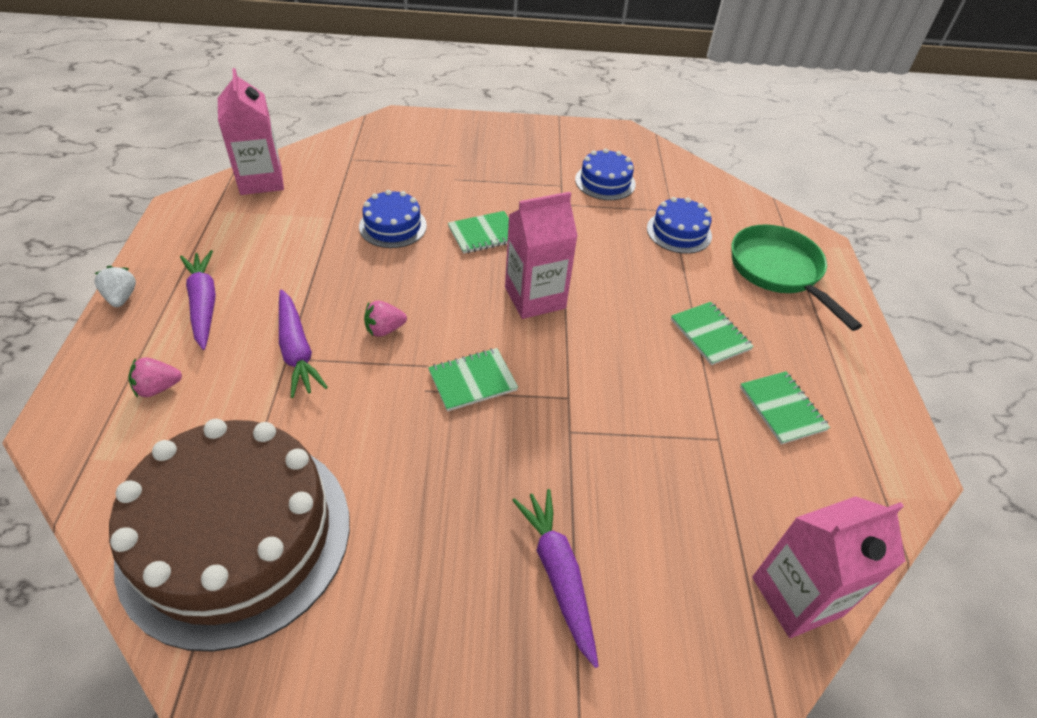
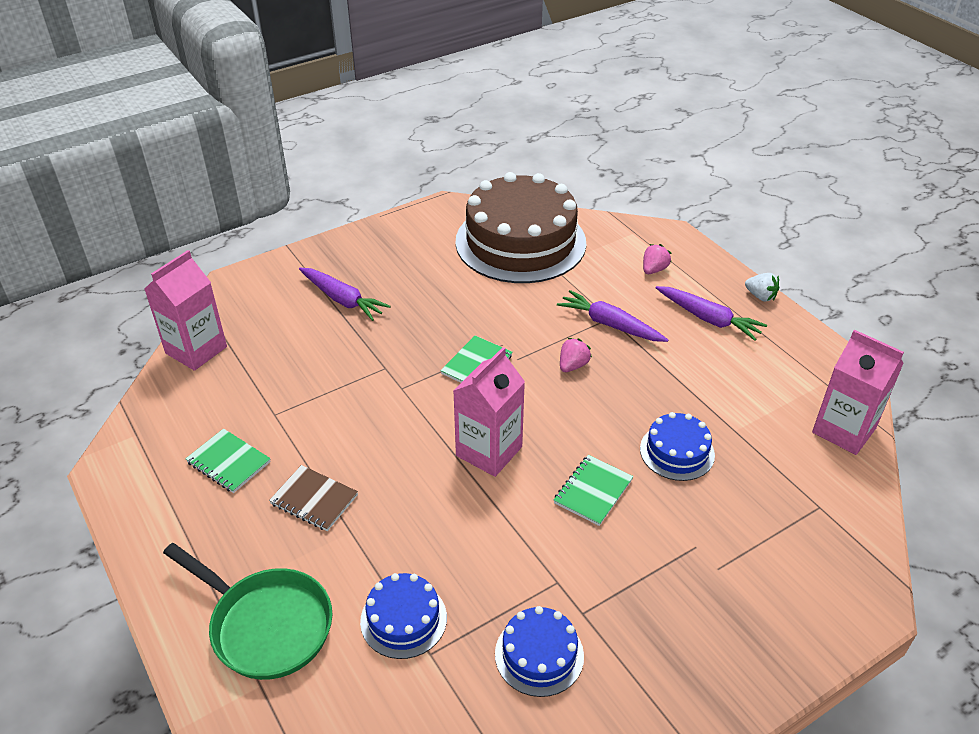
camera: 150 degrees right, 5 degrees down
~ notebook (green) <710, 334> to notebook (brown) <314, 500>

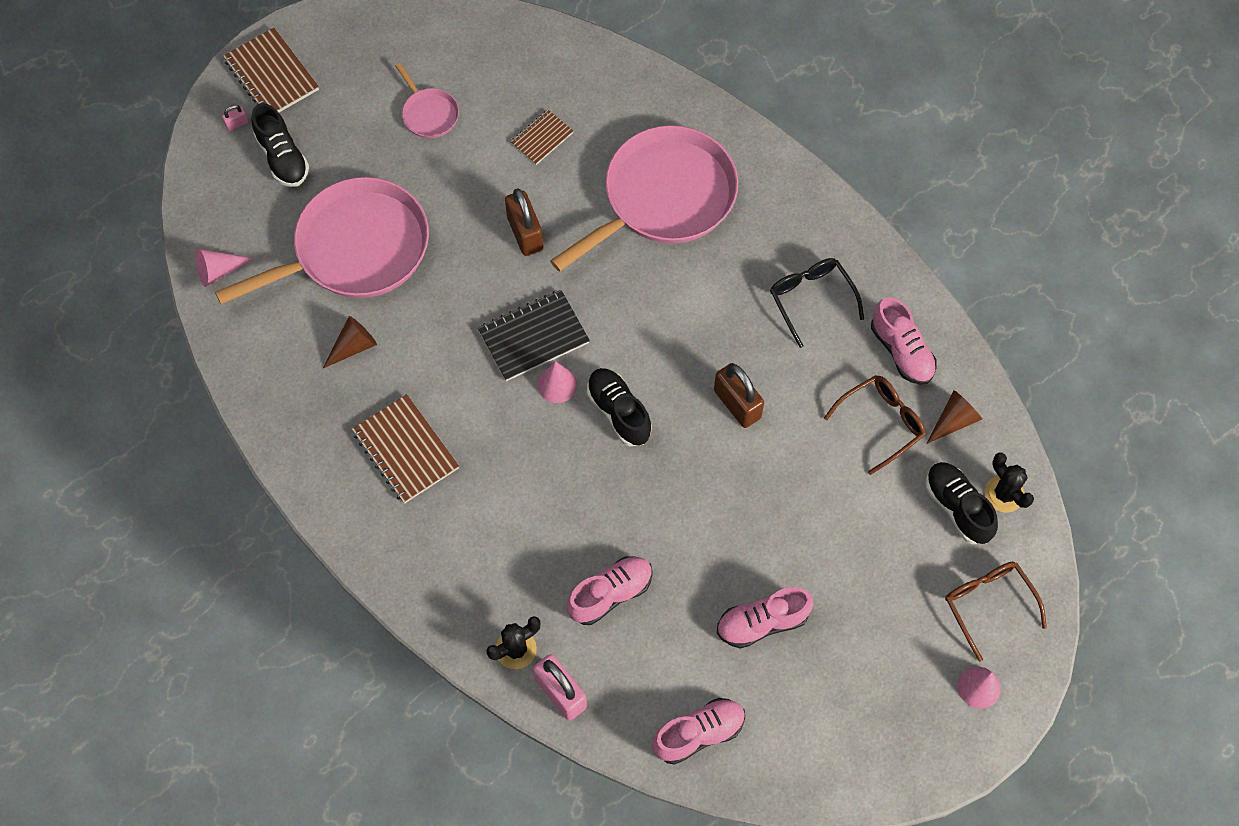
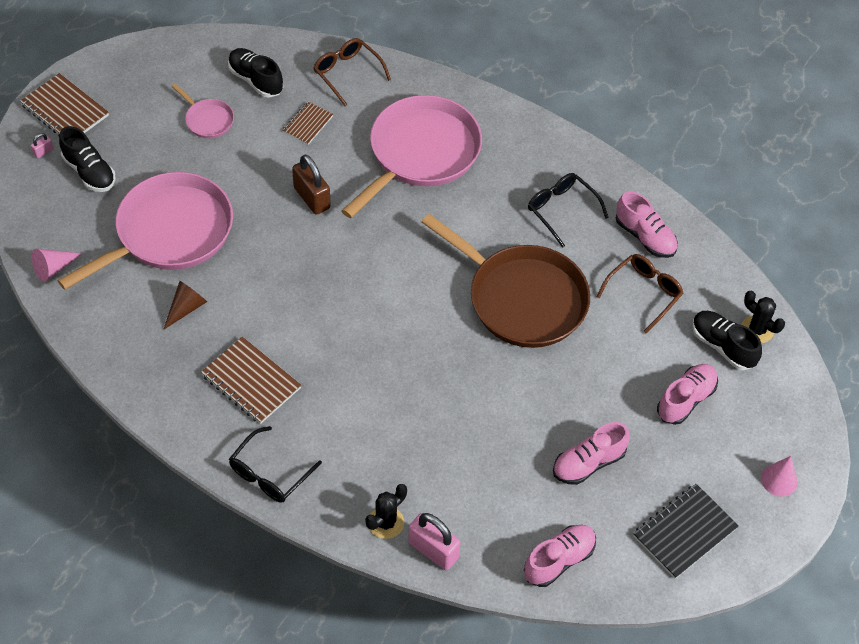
camera: 15 degrees left, 10 degrees down
~ notebook (jet-black) <533, 337> to <684, 532>
- cone shape (pink) <557, 384>
~ shoe (pink) <610, 594> to <686, 400>
~ shoe (jet-black) <619, 412> to <256, 80>
~ small lock (brown) <737, 404> to pan (brown) <522, 299>
- cone shape (brown) <954, 420>
~ eyeglasses (brown) <988, 604> to <347, 73>
+ eyeglasses (jet-black) <270, 473>

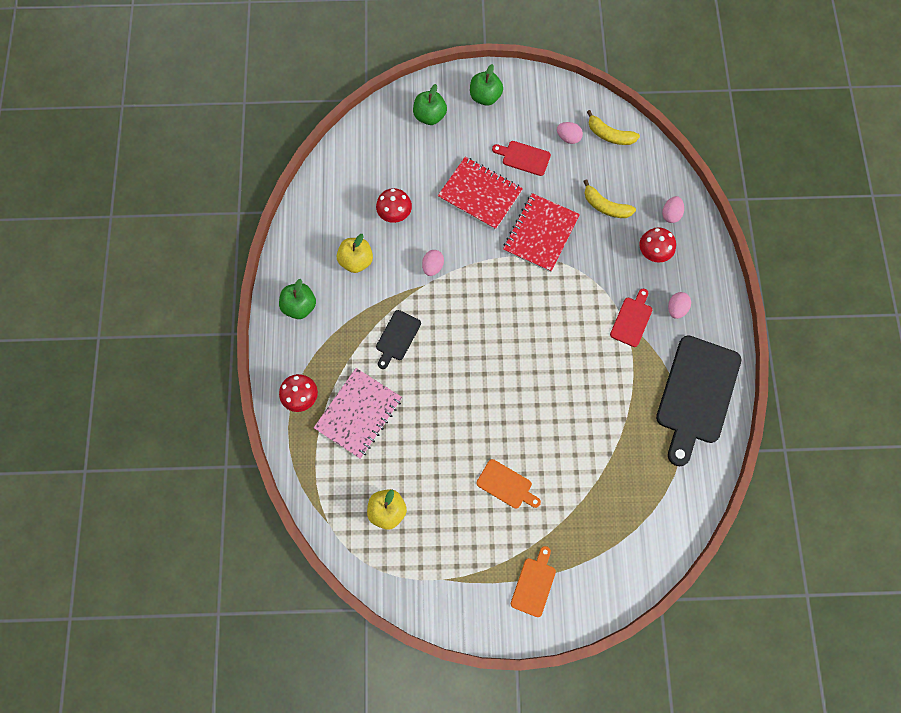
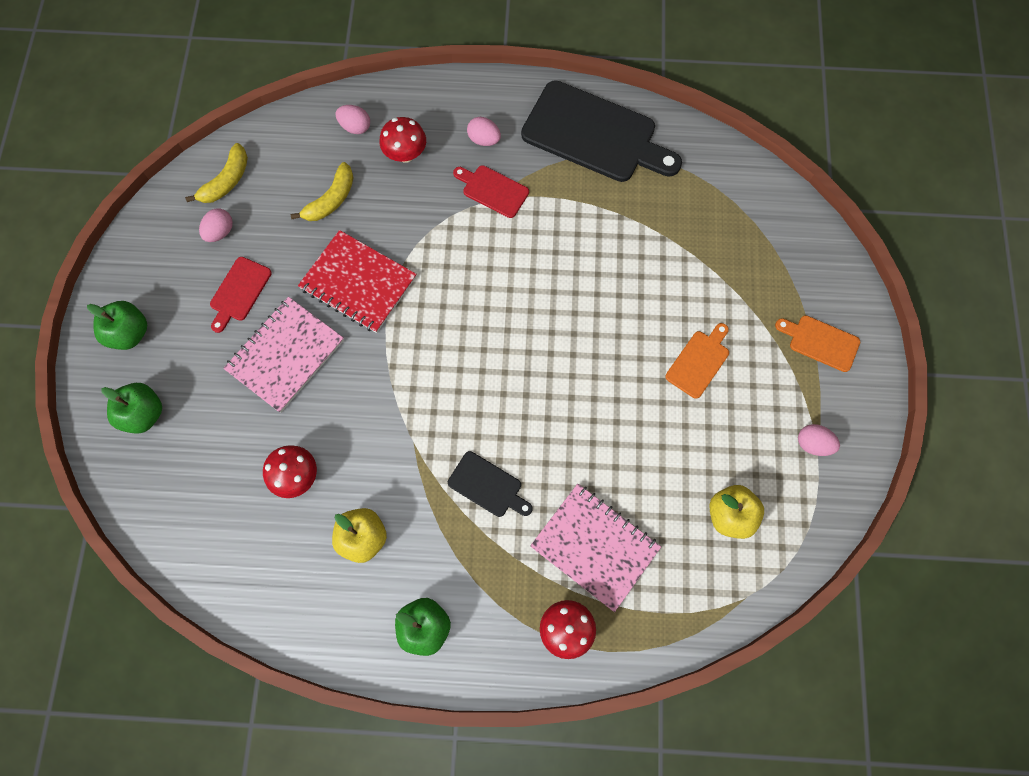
camera: 85 degrees left, 0 degrees up
~ egg shape (pink) <433, 267> to <812, 444>
~ notebook (red) <480, 194> to notebook (pink) <285, 355>

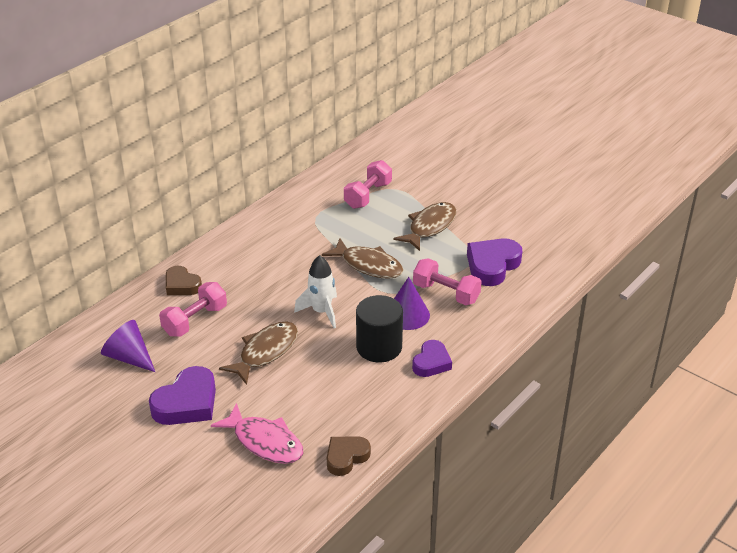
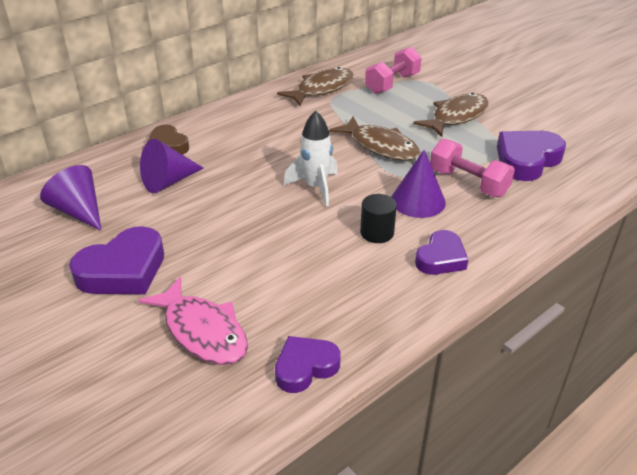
camera: 10 degrees right, 0 degrees up
~ dumbbell (pink) <195, 321> to cone shape (violet) <168, 181>
~ toy fish (brown) <265, 352> to <322, 89>
~ heart (brown) <346, 457> to heart (violet) <305, 367>
~ cylinder shape (jet-black) <379, 347> = <377, 233> x0.59

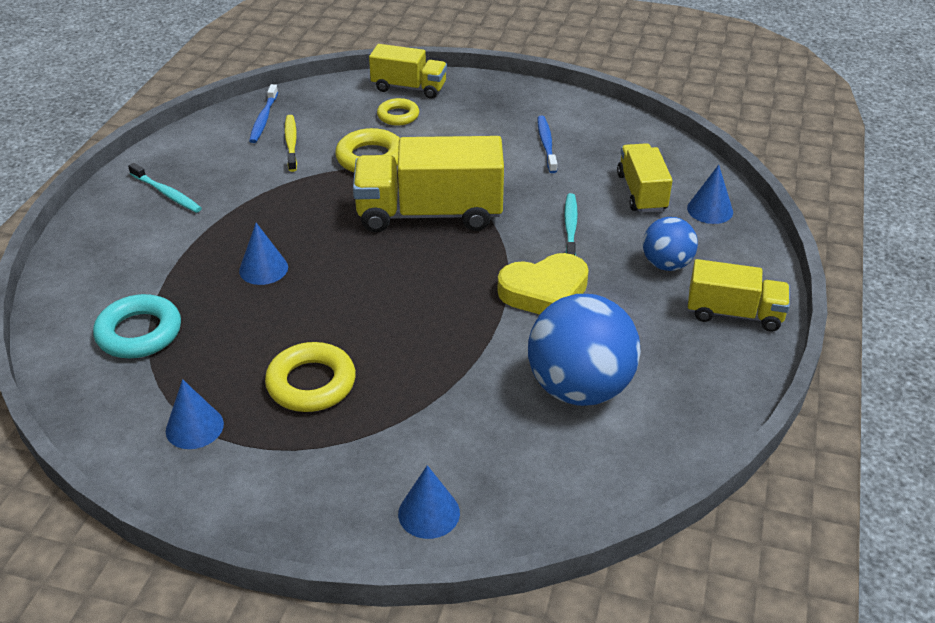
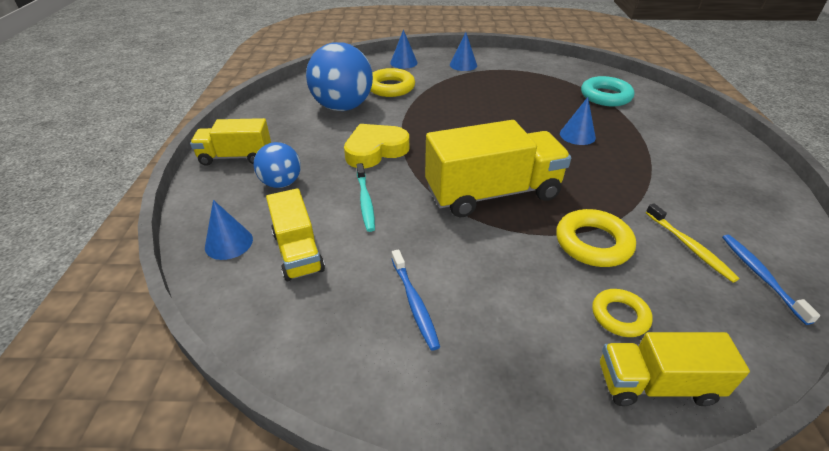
camera: 165 degrees right, 0 degrees up
- tooth brush (teal) <167, 193>
~ cone shape (cobalt) <194, 427> to <463, 65>
~ hoop (bright yellow) <311, 383> to <390, 87>

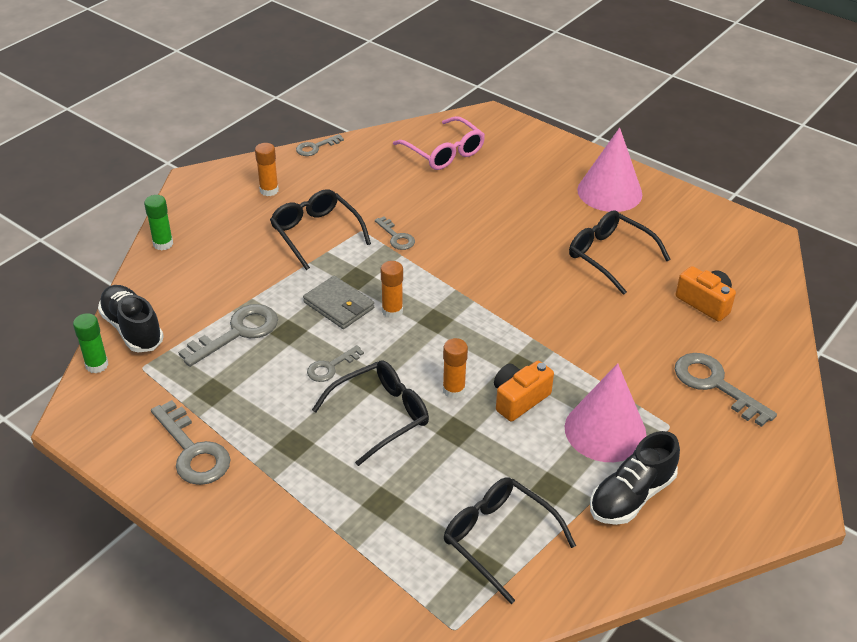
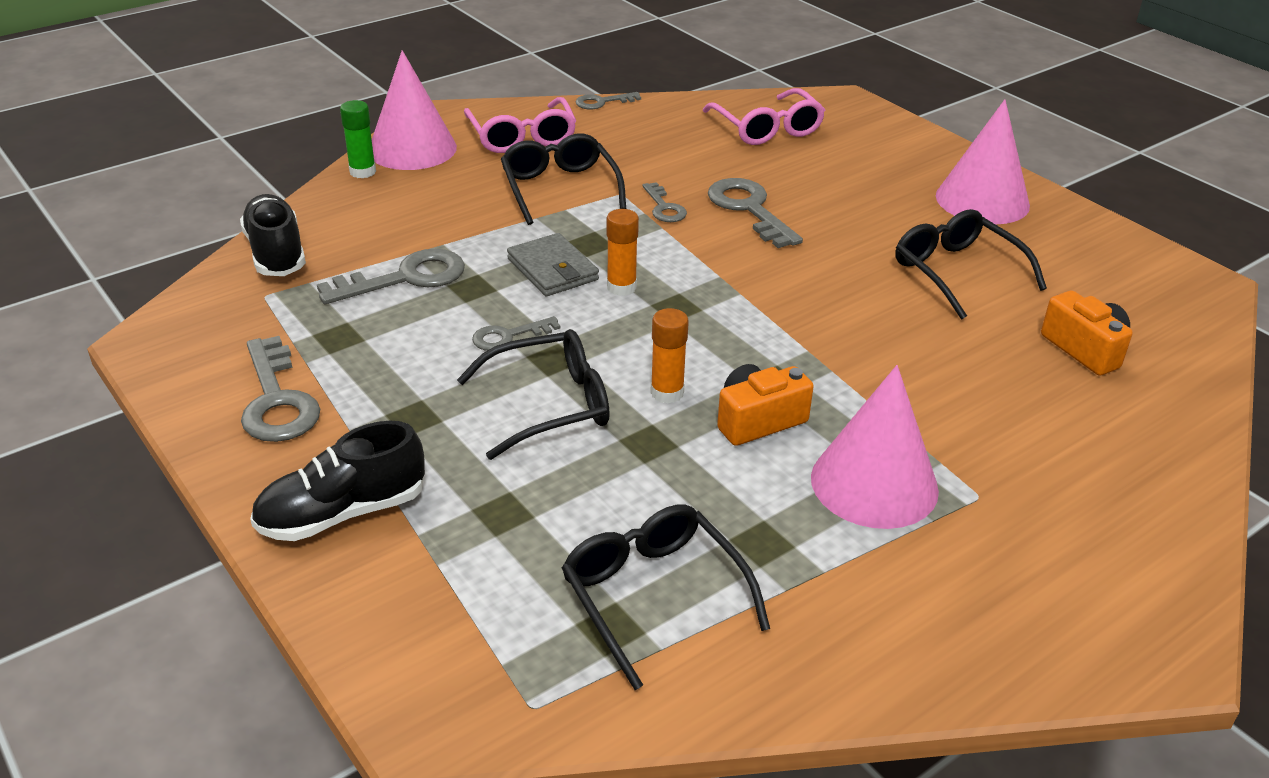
camera: 15 degrees right, 5 degrees down
- glue stick (green) <97, 365>
~ glue stick (orange) <269, 190> to eyeglasses (pink) <522, 137>
~ shoe (jet-black) <631, 496> to <343, 513>
~ door key (ash-grey) <715, 385> to <749, 209>
+ cone shape (pink) <412, 149>

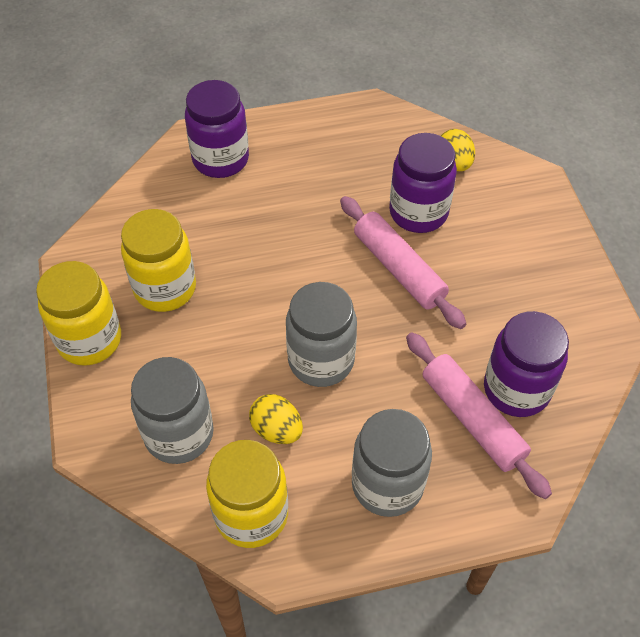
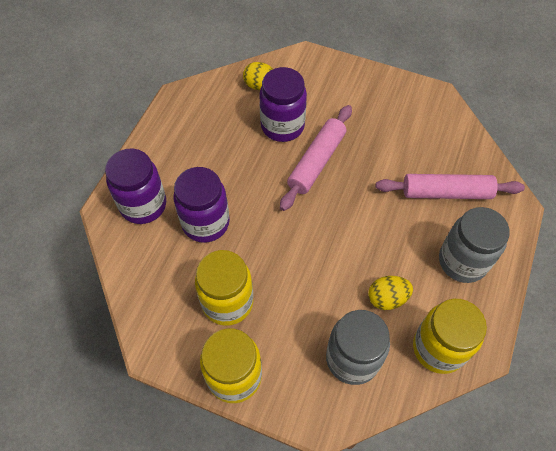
camera: 55 degrees left, 5 degrees up
- preserve jar (ash-grey) <321, 360>
~ rolling pin (pink) <399, 269> = <316, 162> 60 degrees counterclockwise
~ preserve jar (violet) <516, 389> to <205, 223>

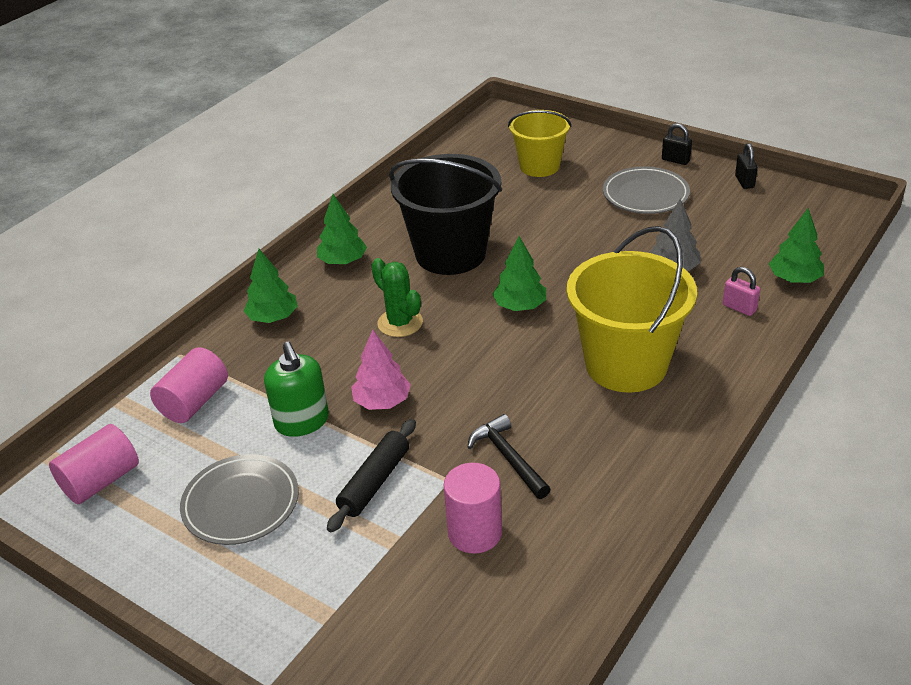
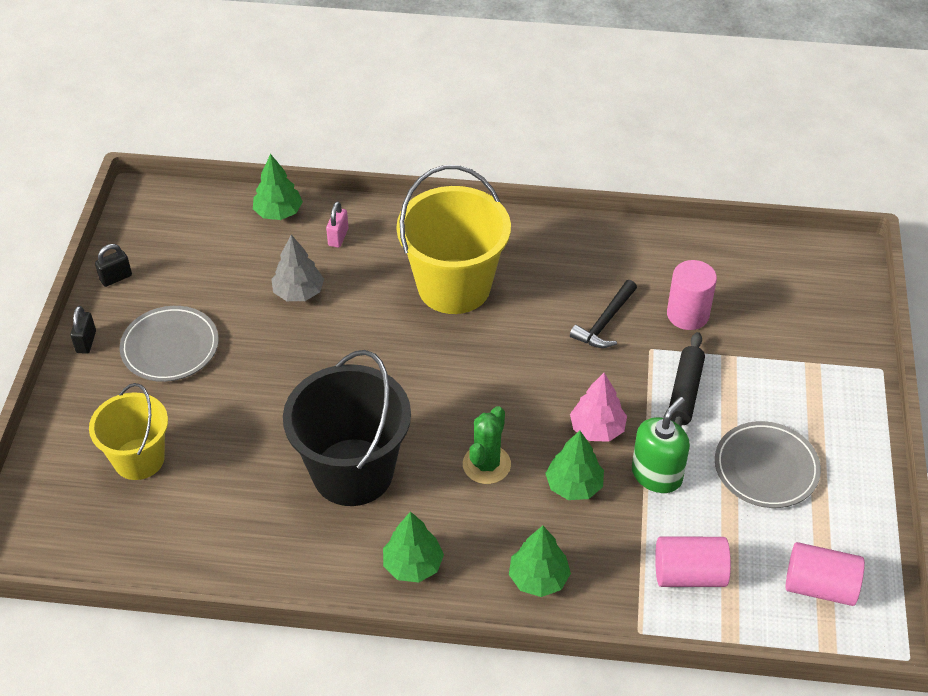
camera: 120 degrees left, 10 degrees up
~ rolling pin (jet-black) <375, 482> = <684, 392> 75 degrees counterclockwise
~ tree (green) <520, 306> to <574, 485>

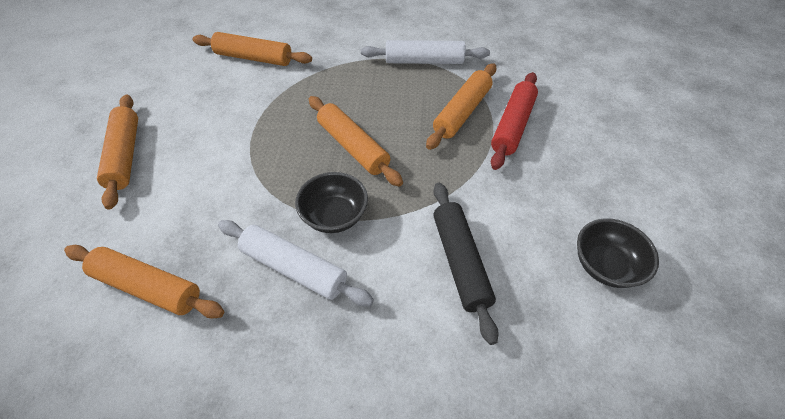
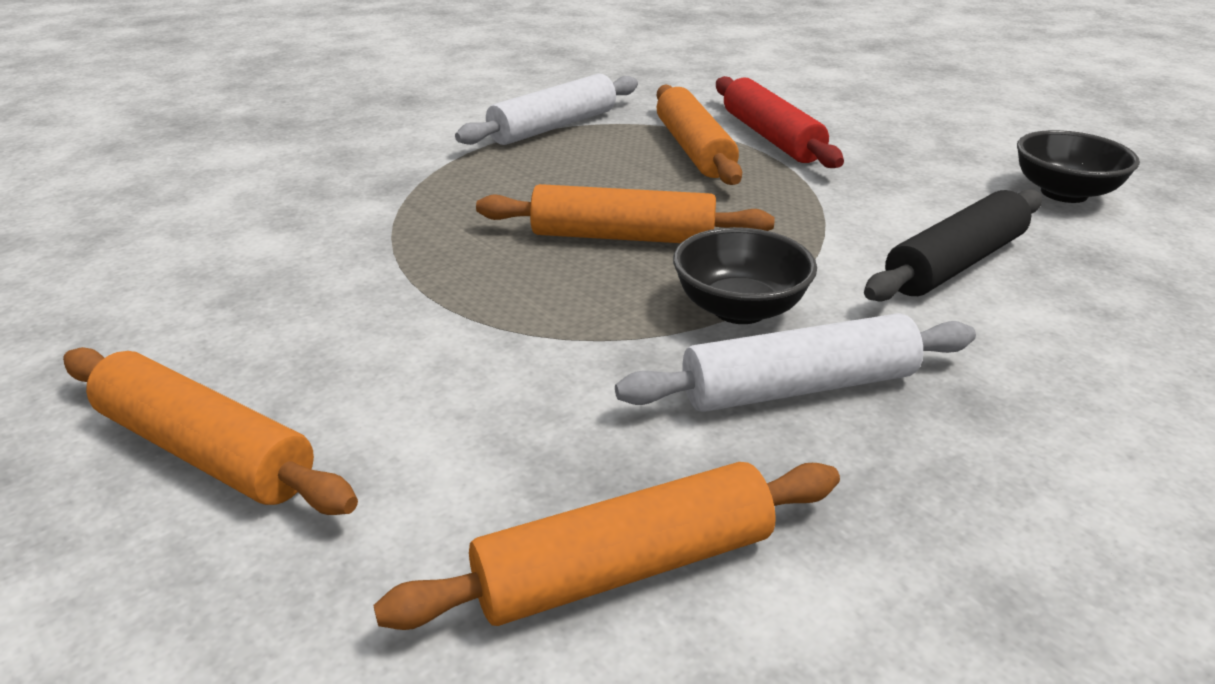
camera: 45 degrees left, 20 degrees down
- rolling pin (orange) <253, 58>
~ rolling pin (jet-black) <460, 262> = <955, 263> 75 degrees counterclockwise

